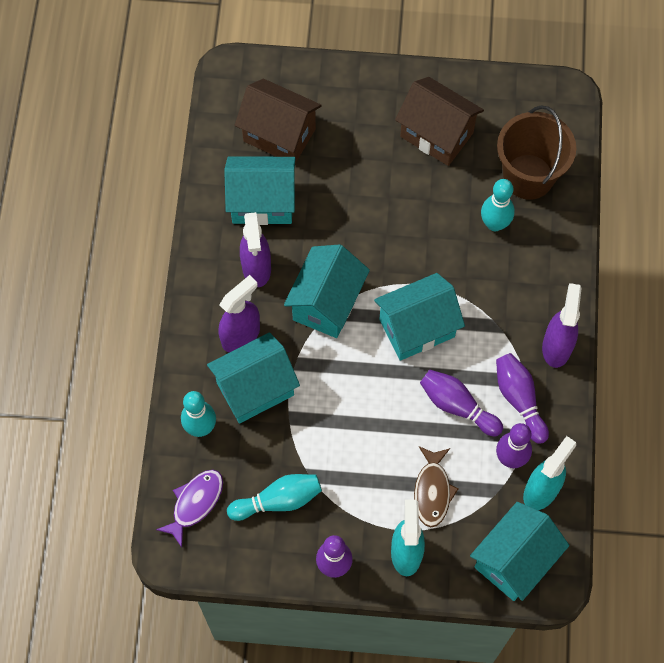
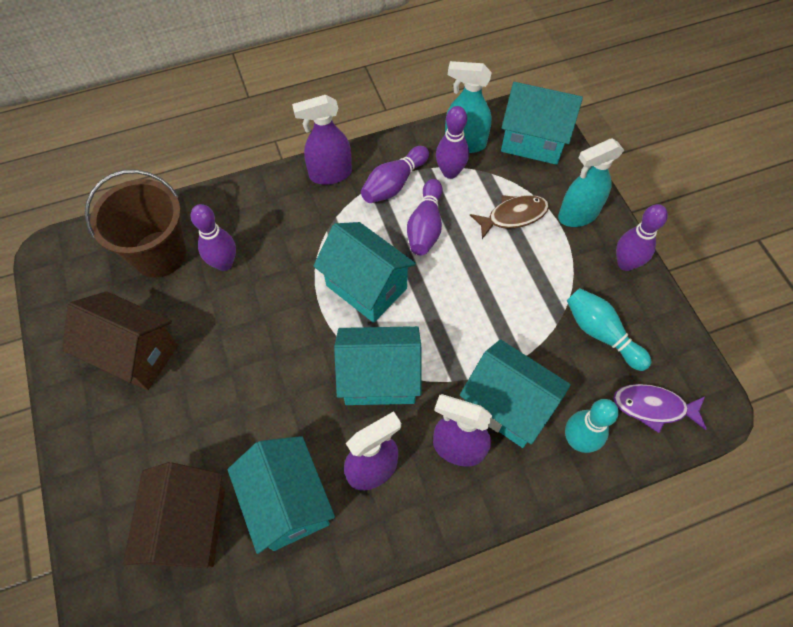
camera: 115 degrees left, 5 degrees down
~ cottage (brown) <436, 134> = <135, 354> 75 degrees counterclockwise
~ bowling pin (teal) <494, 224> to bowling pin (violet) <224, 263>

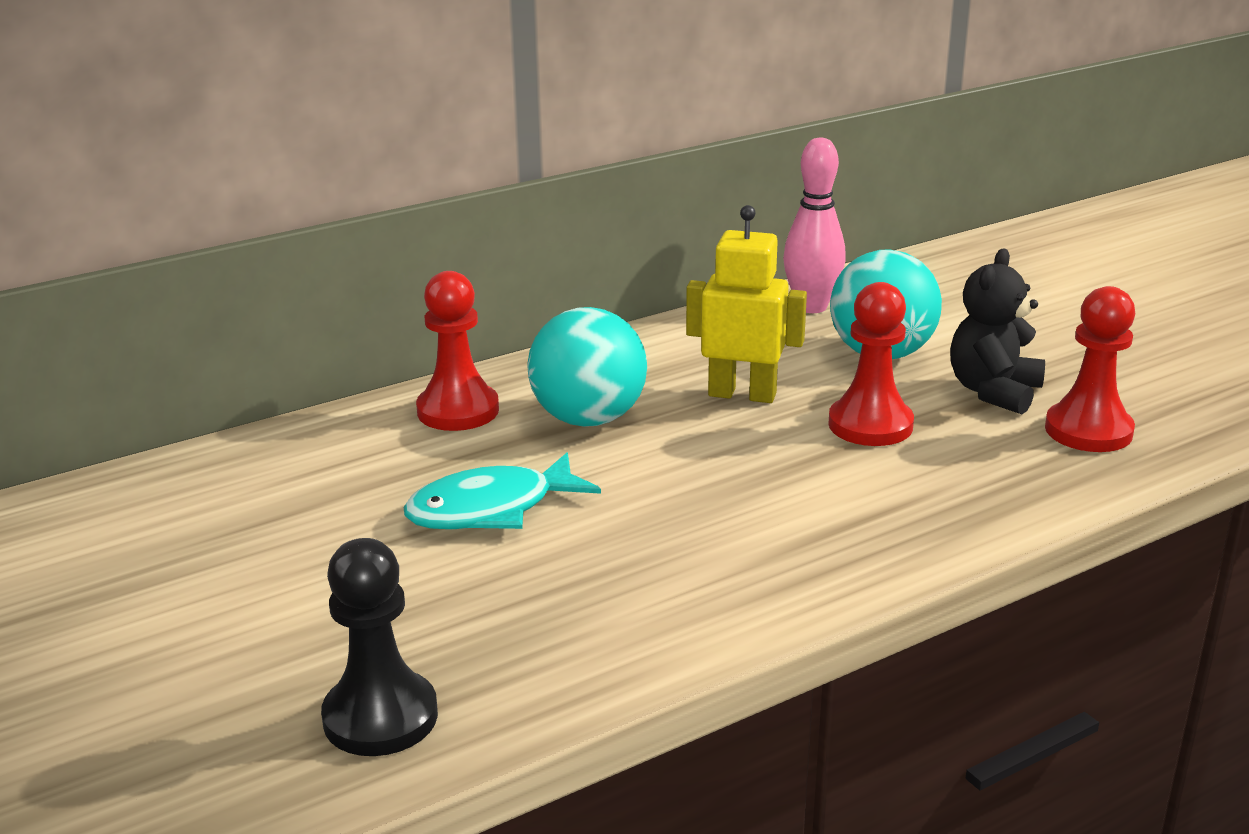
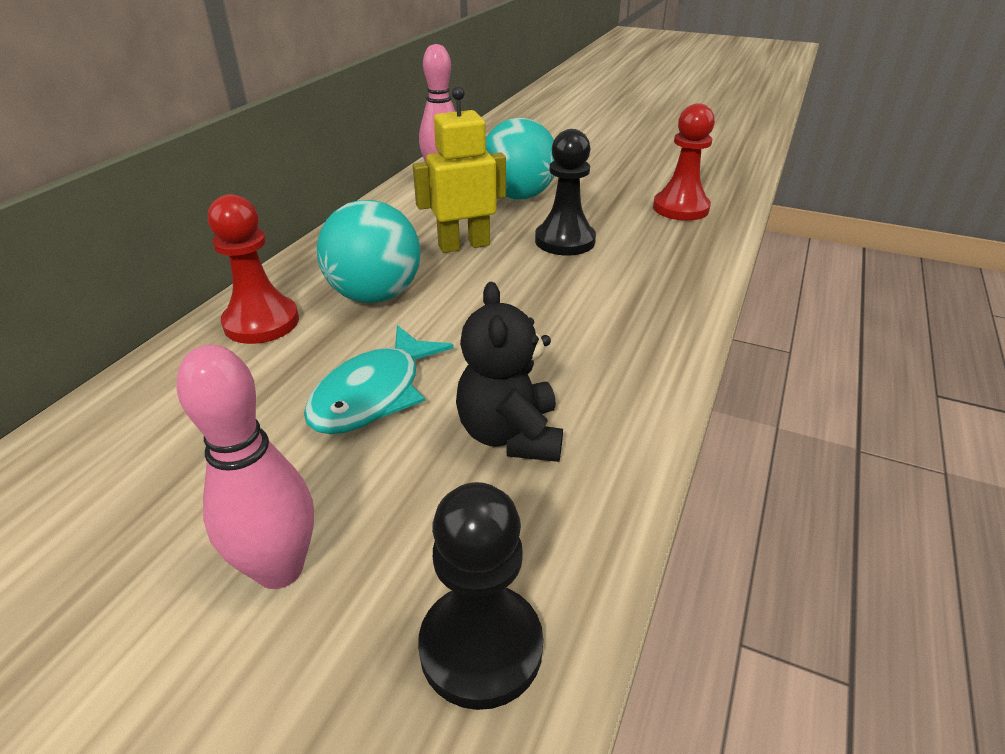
camera: 35 degrees left, 10 degrees up
~ game pawn (red) <870, 425> to game pawn (jet-black) <565, 241>
~ stuffed bear (jet-black) <993, 392> to <510, 435>
+ bowling pin (pink) <279, 569>

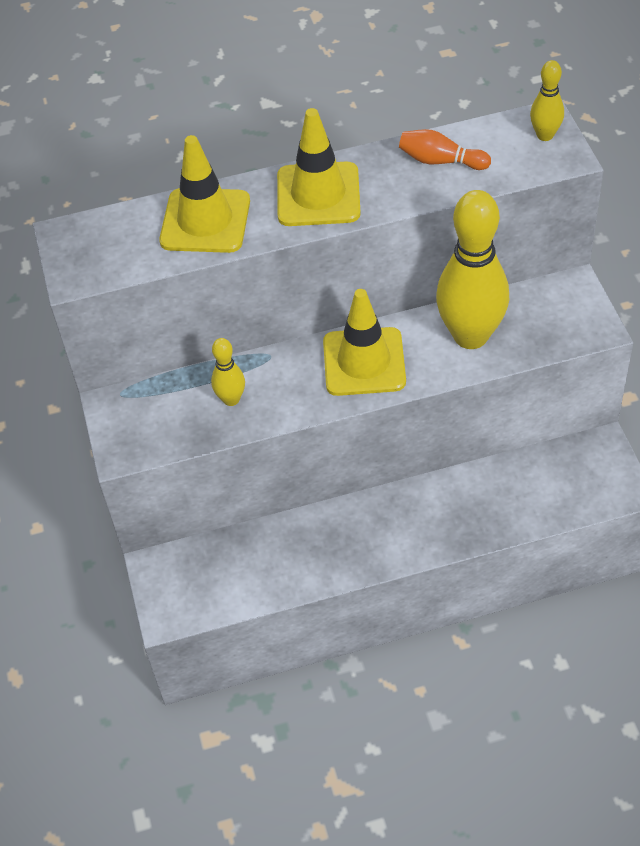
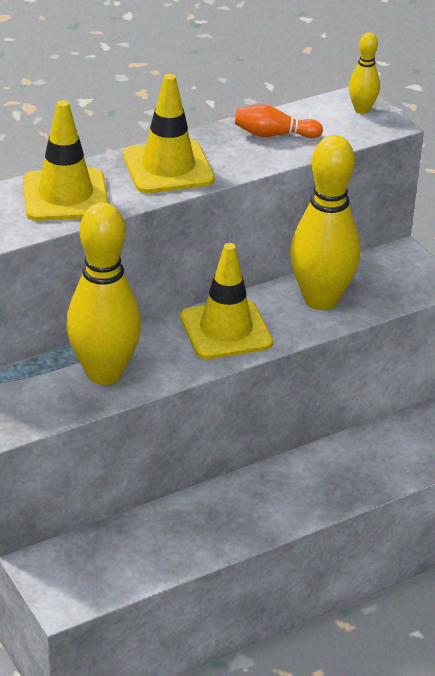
camera: 20 degrees left, 15 degrees down
~ bowling pin (bright yellow) <231, 399> = <104, 373> x2.16

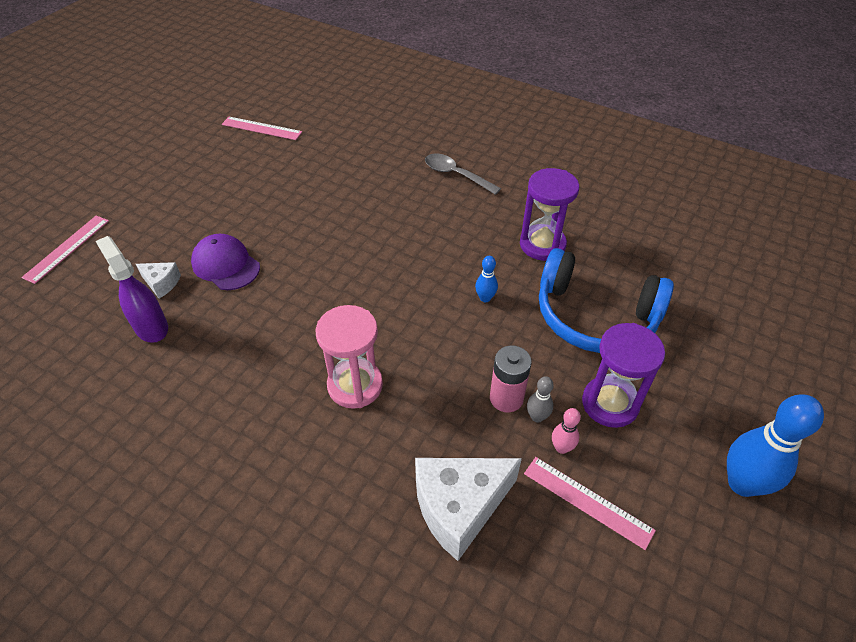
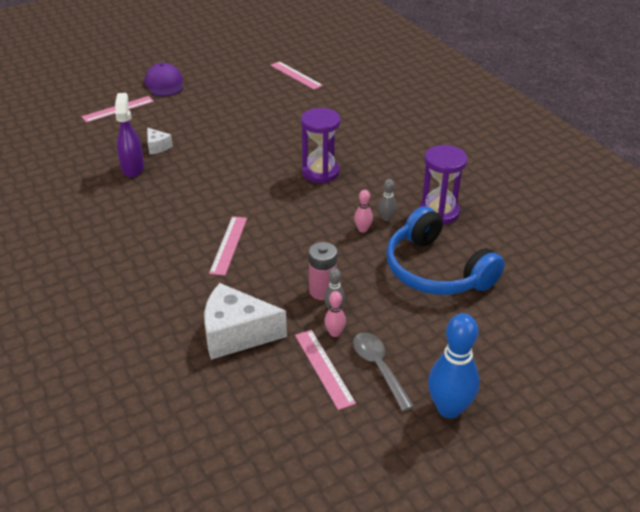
camera: 30 degrees right, 10 degrees down
~ cap (violet) <226, 265> to <164, 84>
~ sand timer (pink) <355, 385> to measuring stick (pink) <228, 245>
~ spoon (ash-grey) <456, 175> to <379, 368>
~ bowling pin (cobalt) <485, 298> to bowling pin (pink) <363, 229>
~ sand timer (violet) <610, 403> to <320, 172>
+ bowling pin (ash-grey) <386, 218>

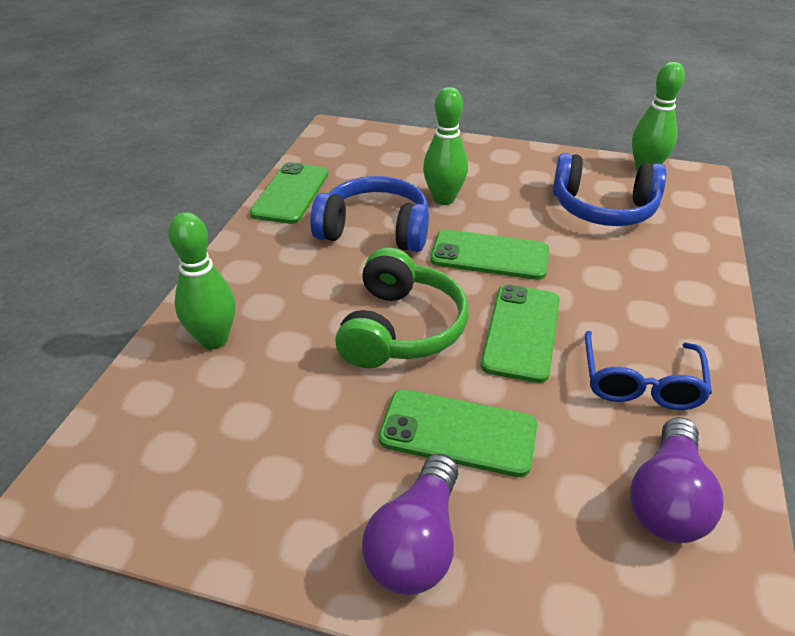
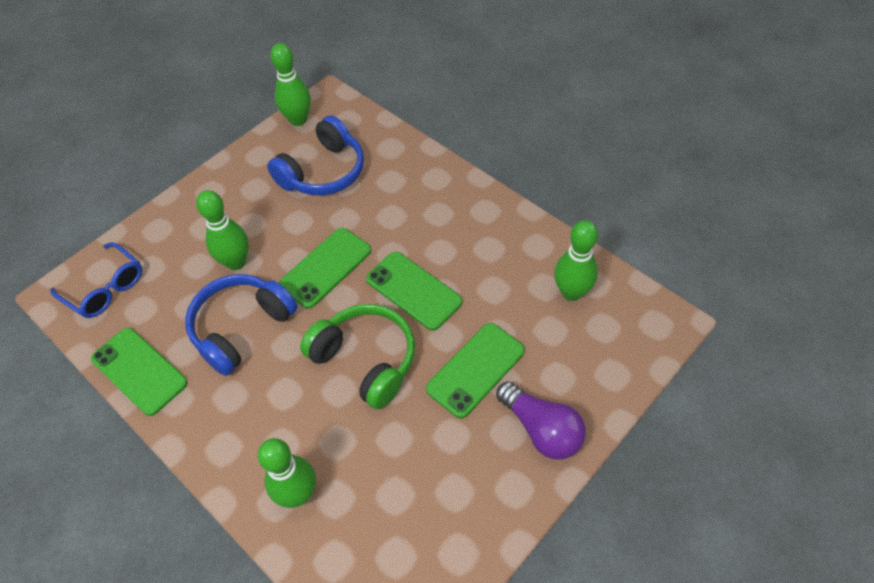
camera: 60 degrees left, 15 degrees up
~ eyeglasses (cobalt) <640, 382> to <105, 288>
~ lightbulb (violet) <667, 499> to bowling pin (green) <571, 292>

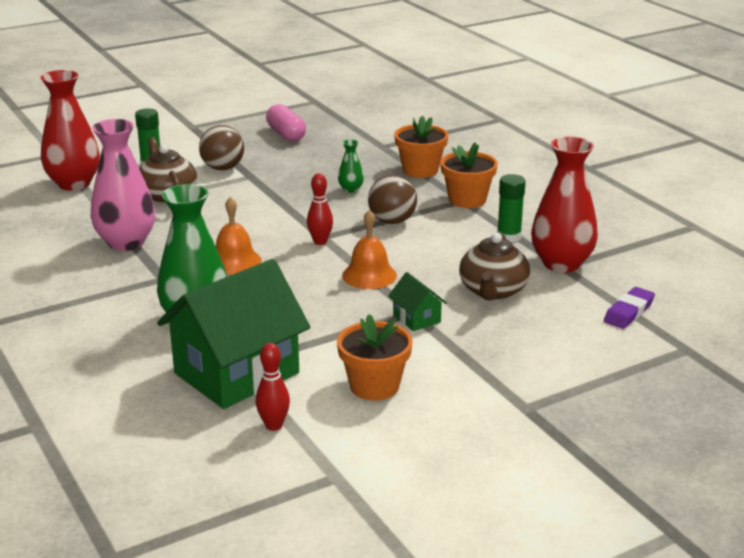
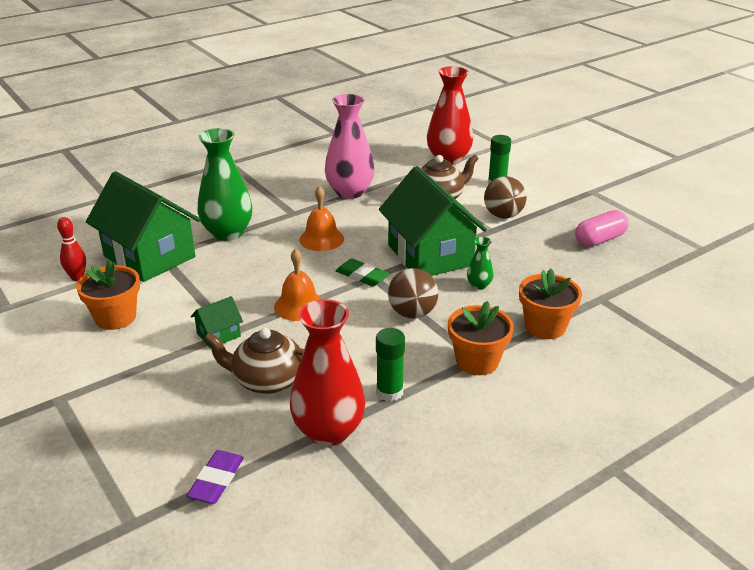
camera: 85 degrees right, 5 degrees up
~ bowling pin (red) <320, 242> to eraser (green) <362, 276>
~ eraser (violet) <628, 312> = <216, 480> 75 degrees clockwise
+ cottage (green) <430, 255>

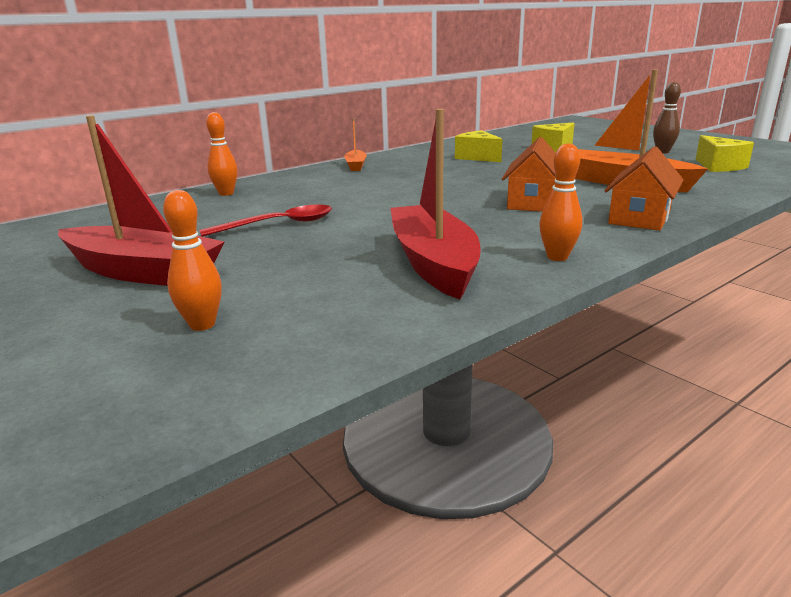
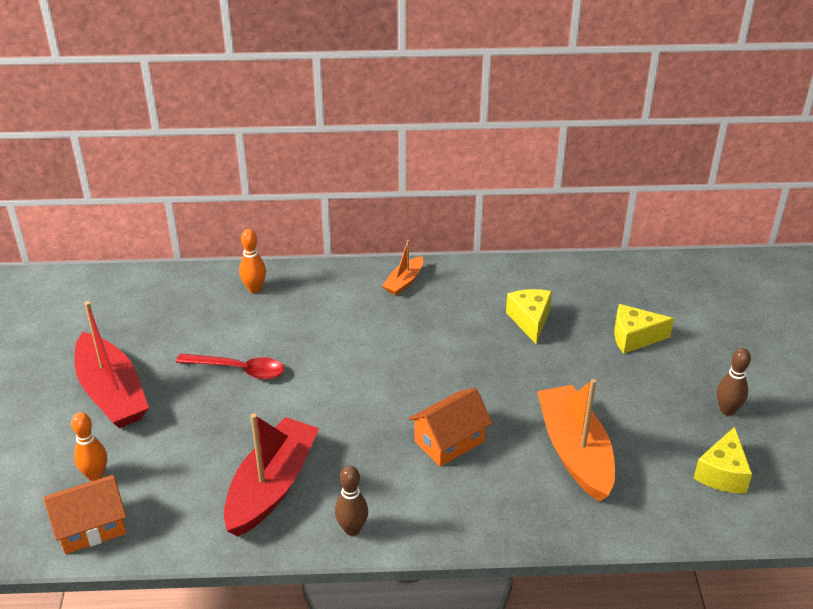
camera: 35 degrees right, 15 degrees up
~ bowling pin (orange) <557, 257> to bowling pin (brown) <352, 529>
~ cottage (orange) <639, 218> to <90, 527>

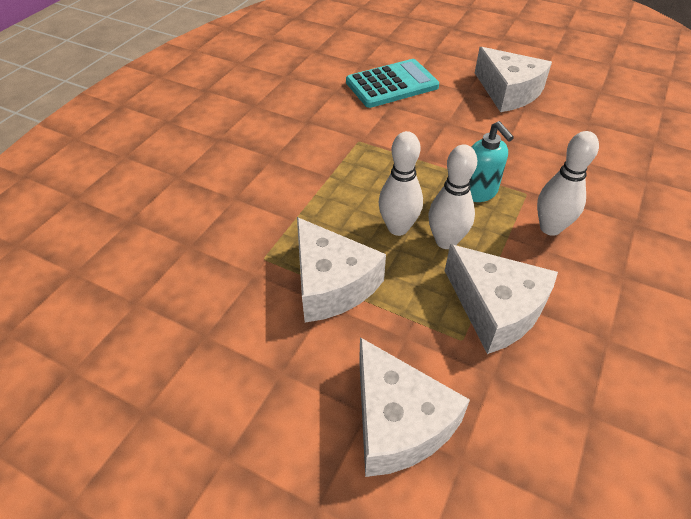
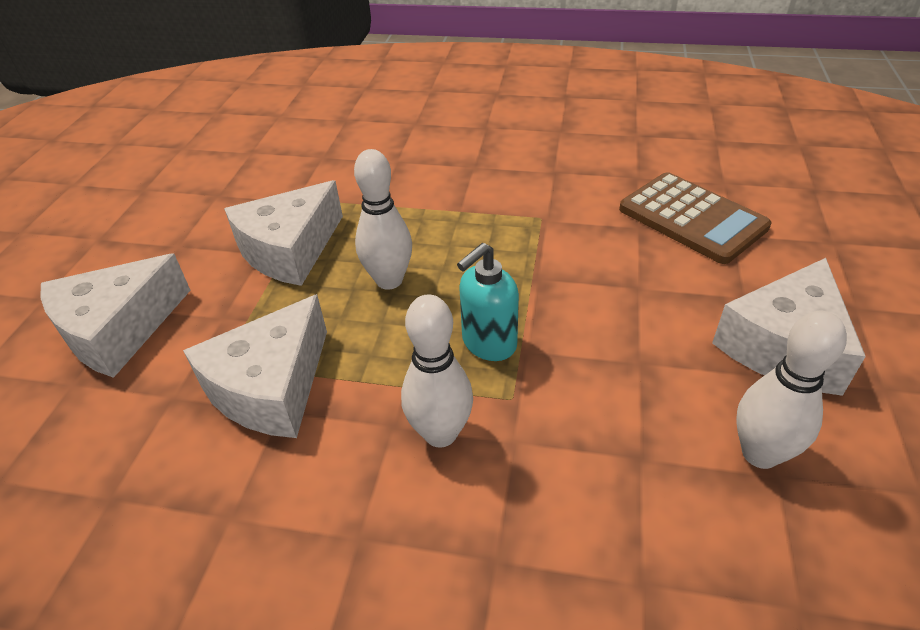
camera: 75 degrees right, 5 degrees down
~ pocket calculator (teal) <392, 84> to pocket calculator (brown) <692, 218>
~ bowling pin (white) <446, 241> to <760, 453>

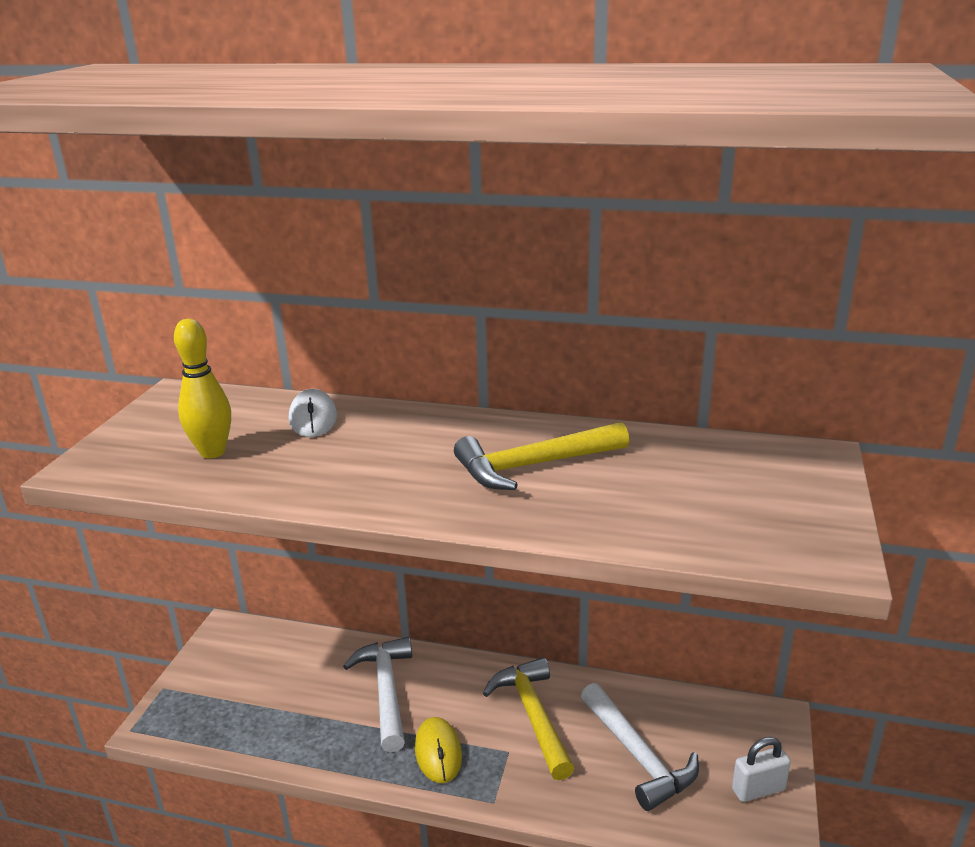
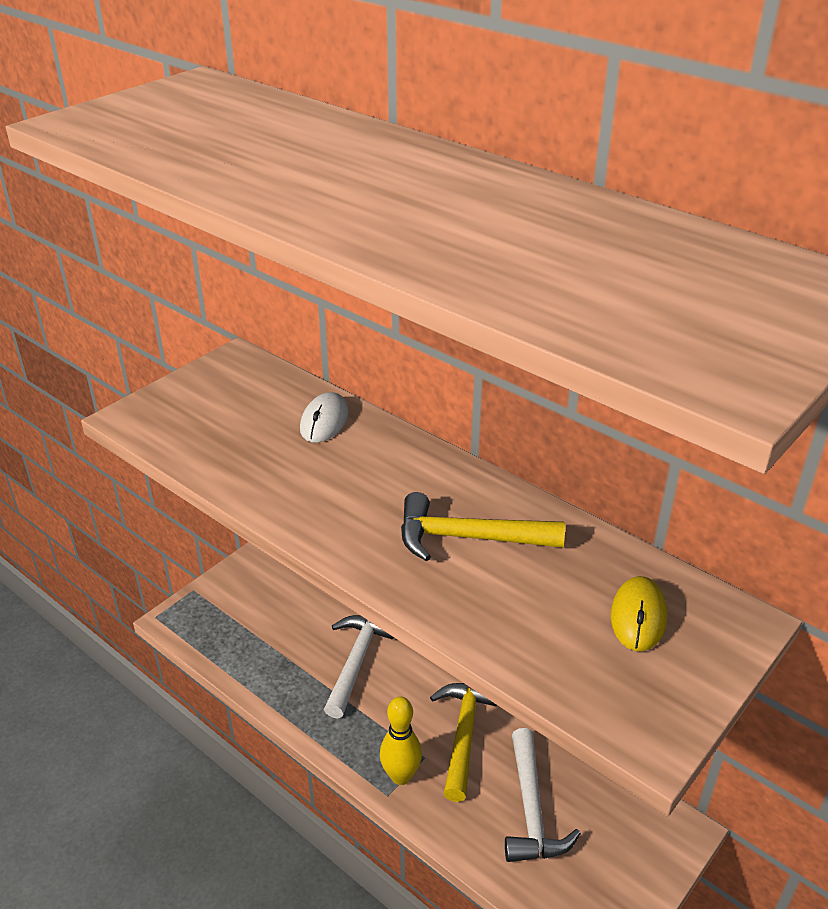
camera: 25 degrees right, 10 degrees up
~ bowling pin (bright yellow) <212, 452> to <401, 776>
~ mouse (bright yellow) <438, 752> to <638, 616>
- small lock (white) <758, 789>

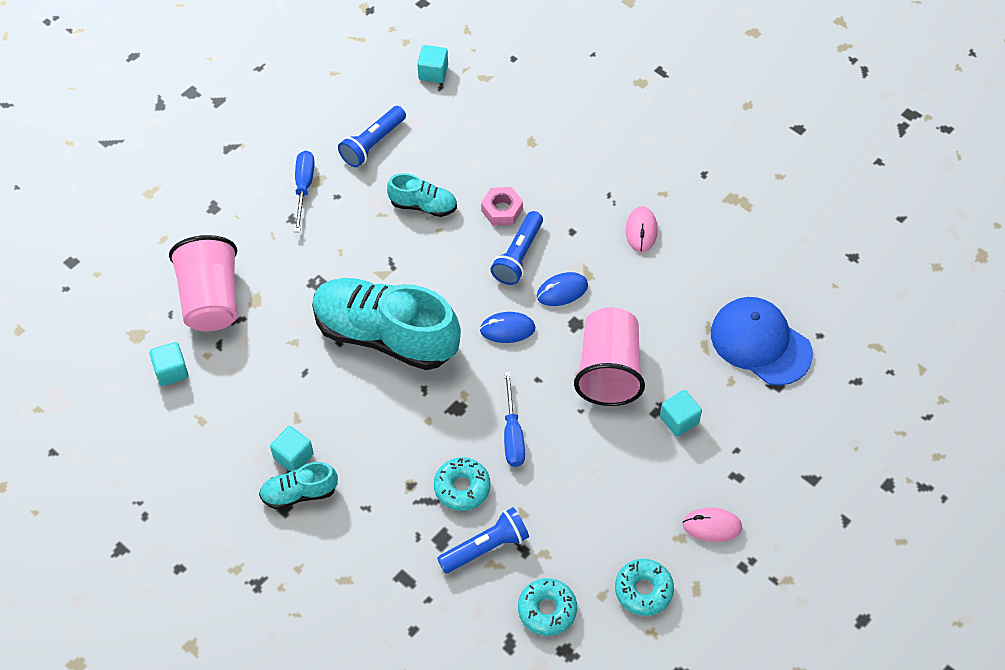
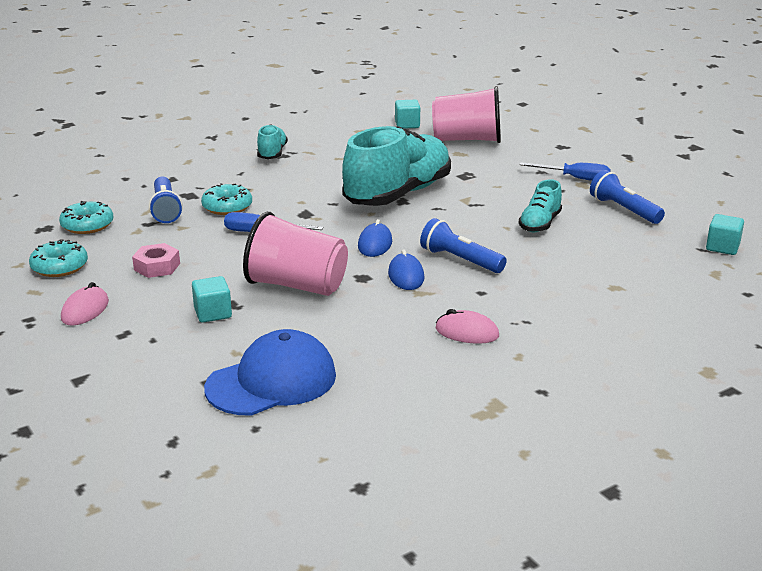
camera: 105 degrees right, 30 degrees down
- block (teal) <293, 456>
~ hex nut (pink) <502, 210> to <157, 267>

